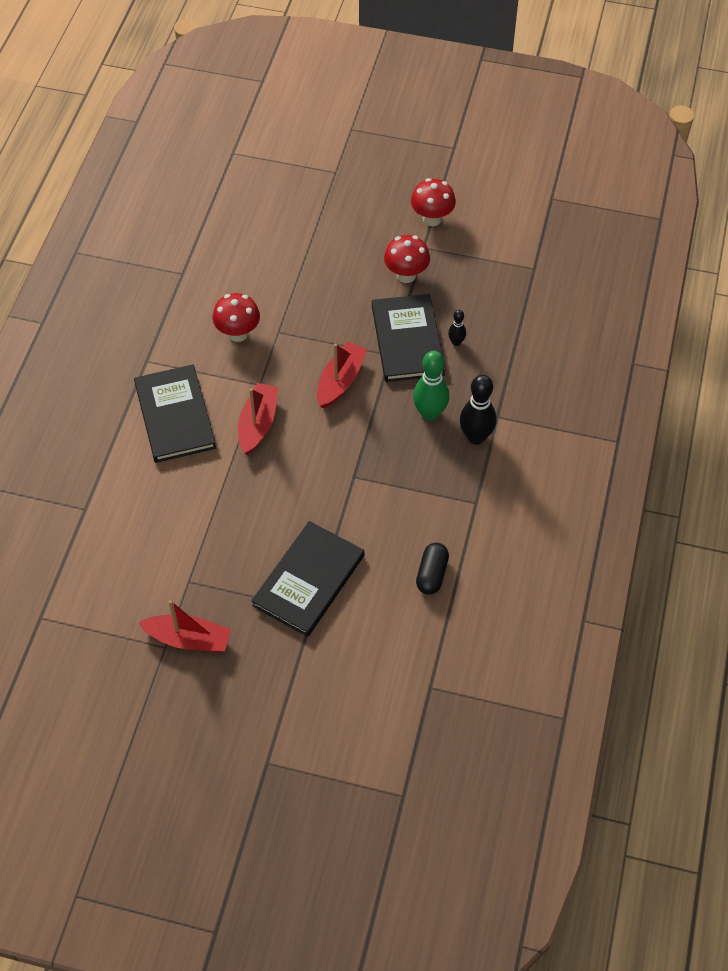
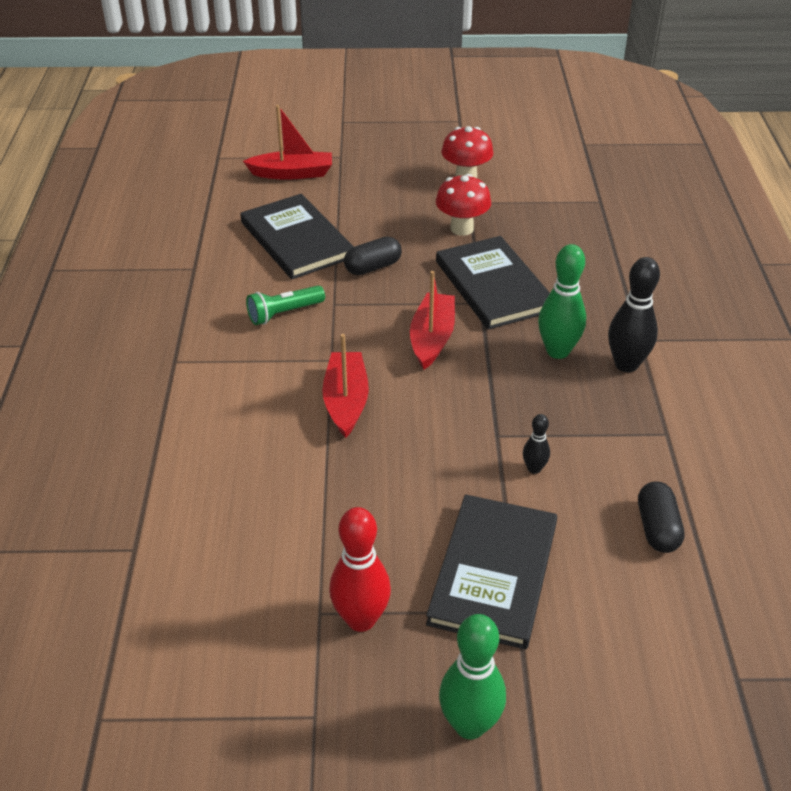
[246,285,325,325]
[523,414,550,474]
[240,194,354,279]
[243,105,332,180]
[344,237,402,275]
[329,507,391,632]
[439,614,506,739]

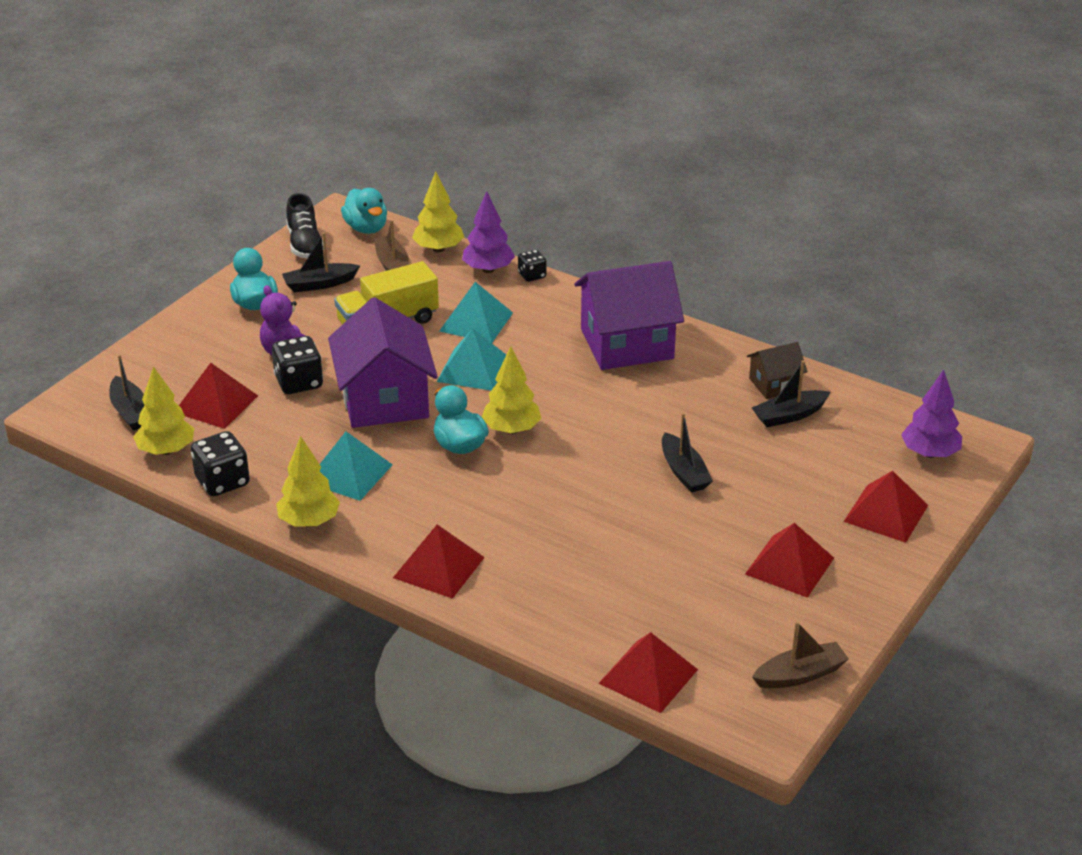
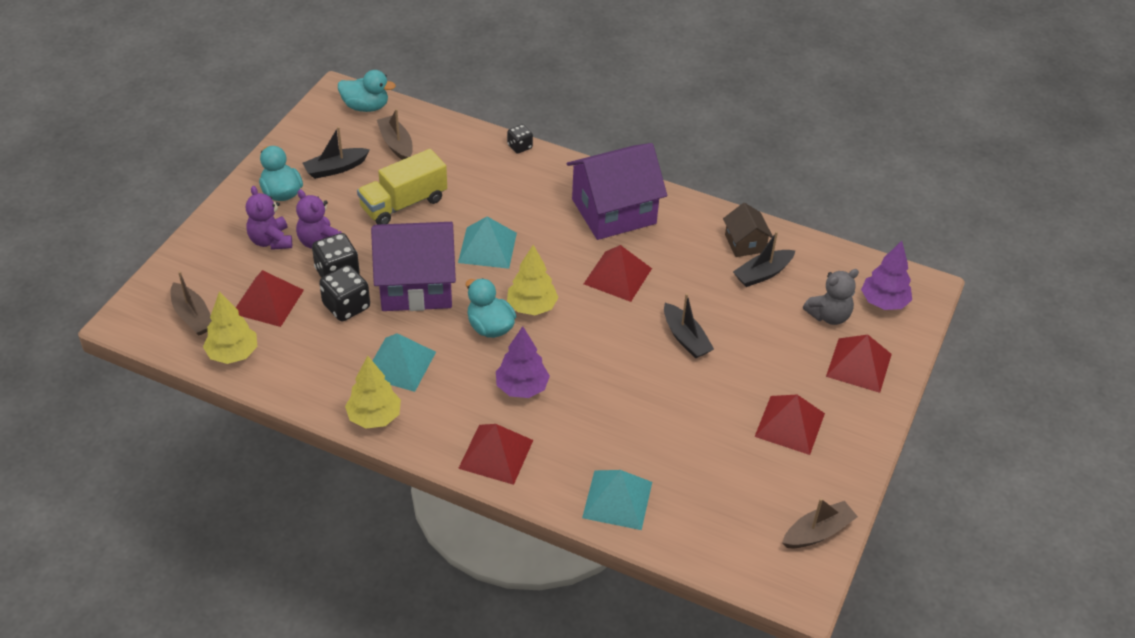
[412,171,464,252] (first image)
[338,70,396,112]
[496,326,550,398]
[286,193,324,258] (first image)
[582,470,652,530]
[371,222,456,311]
[723,203,773,257]
[170,271,212,335]
[319,265,370,321]
[584,245,652,302]
[246,186,292,250]
[803,269,859,325]

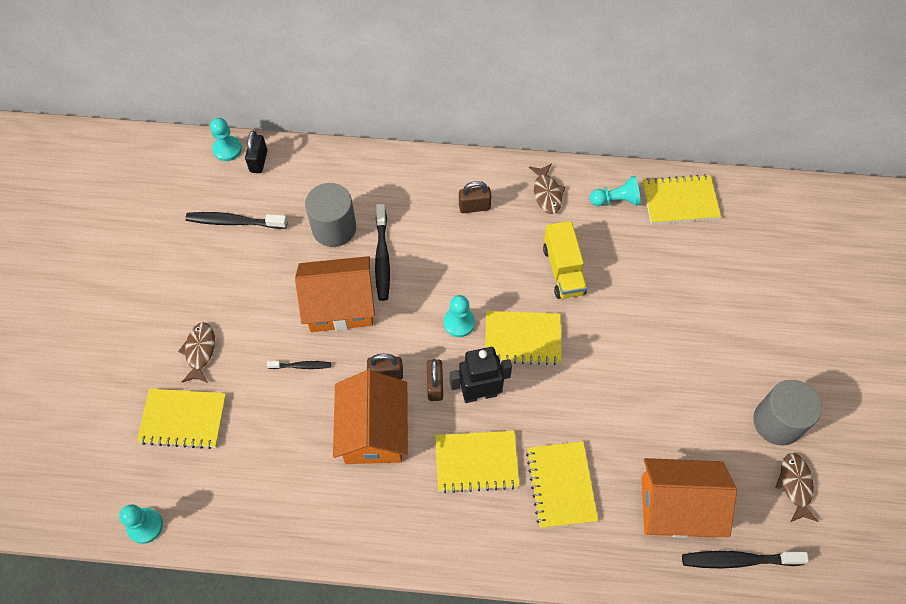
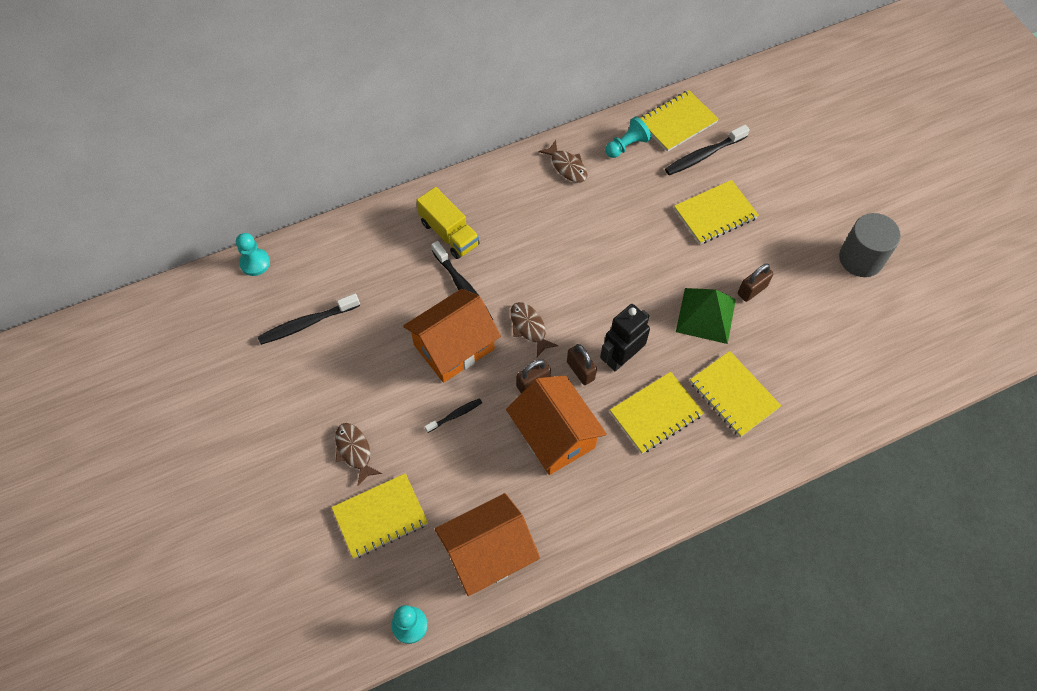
[245,131,267,173] (first image)
[738,263,773,302]
[305,183,356,247] (first image)
[416,187,479,259]
[444,295,475,337] (first image)
[674,180,759,244]
[510,302,558,357]
[435,493,540,596]
[665,125,750,175]
[676,288,736,344]

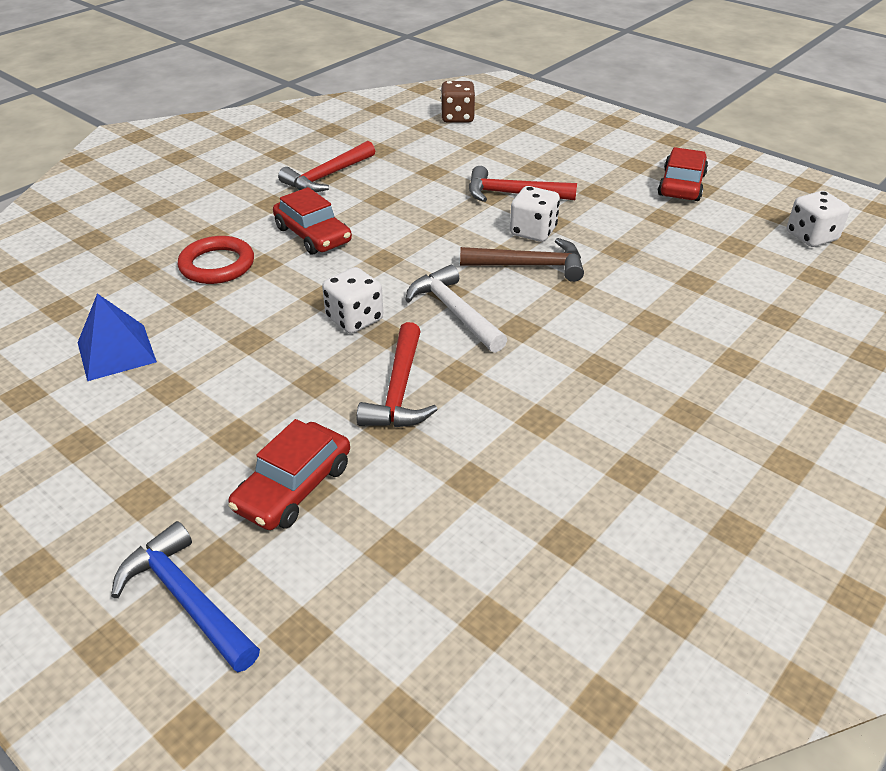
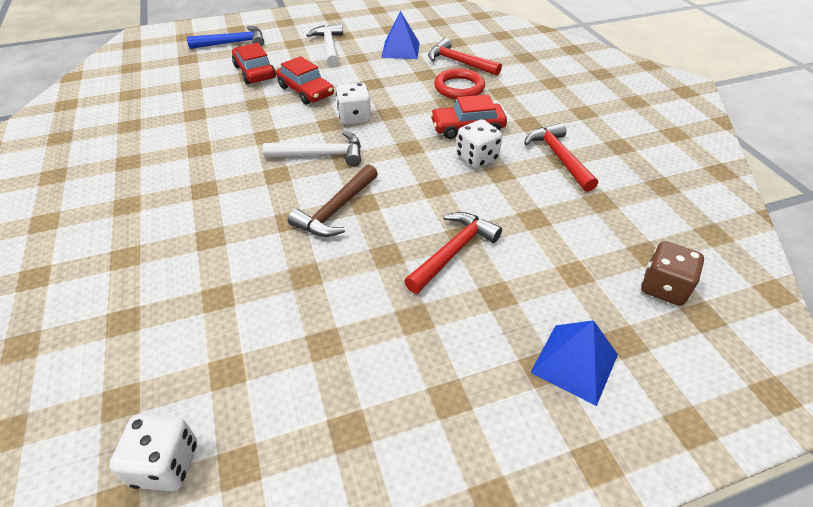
[276,56,334,105]
[456,119,502,169]
[428,38,502,76]
[306,23,343,67]
[530,320,618,406]

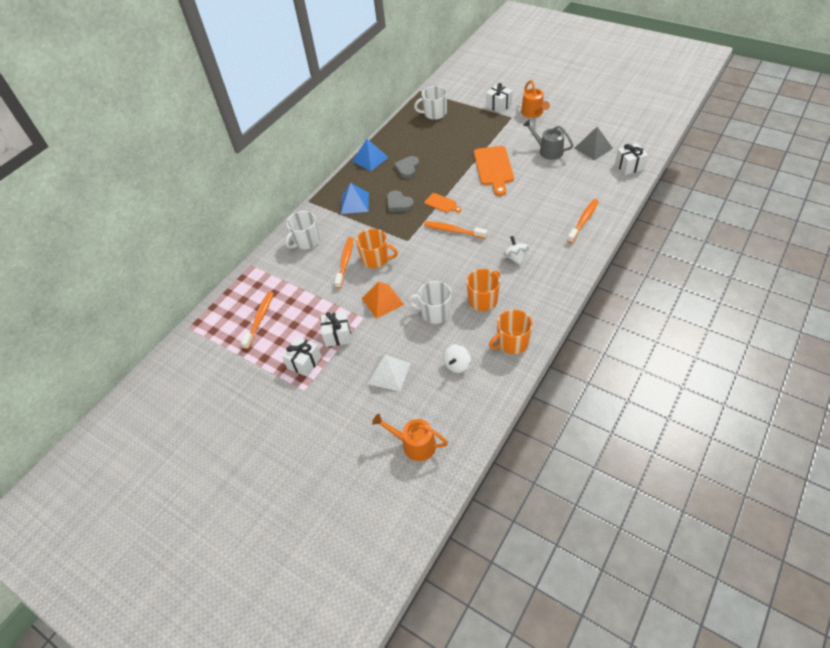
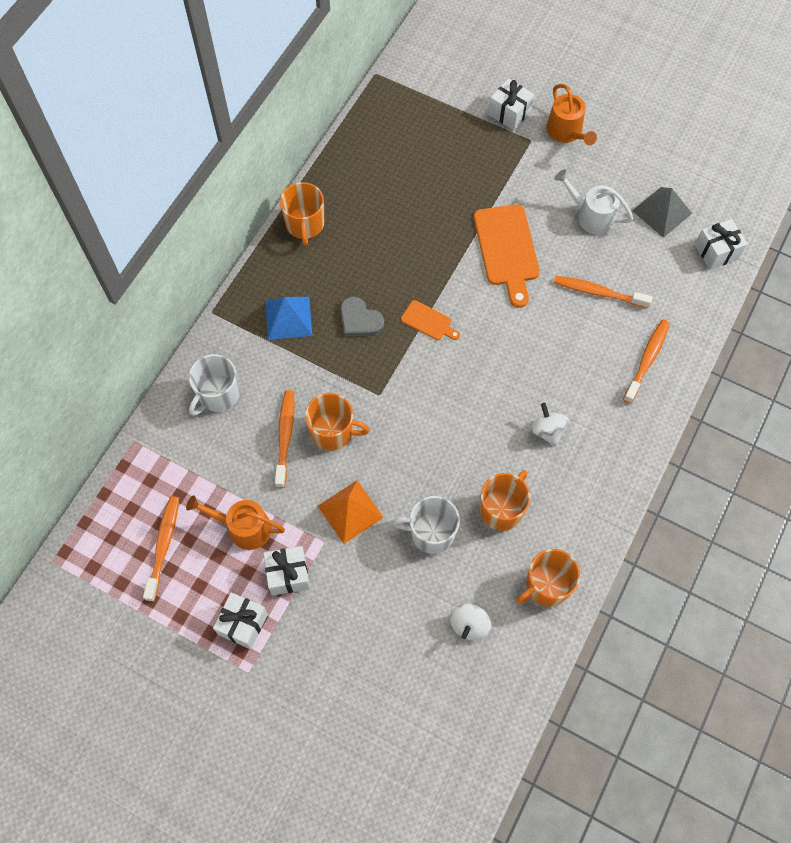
[414,86,447,120] (first image)
[554,169,633,235]
[280,182,324,245]
[394,156,420,179] (first image)
[554,276,652,308]
[367,355,411,392] (first image)
[186,495,285,550]

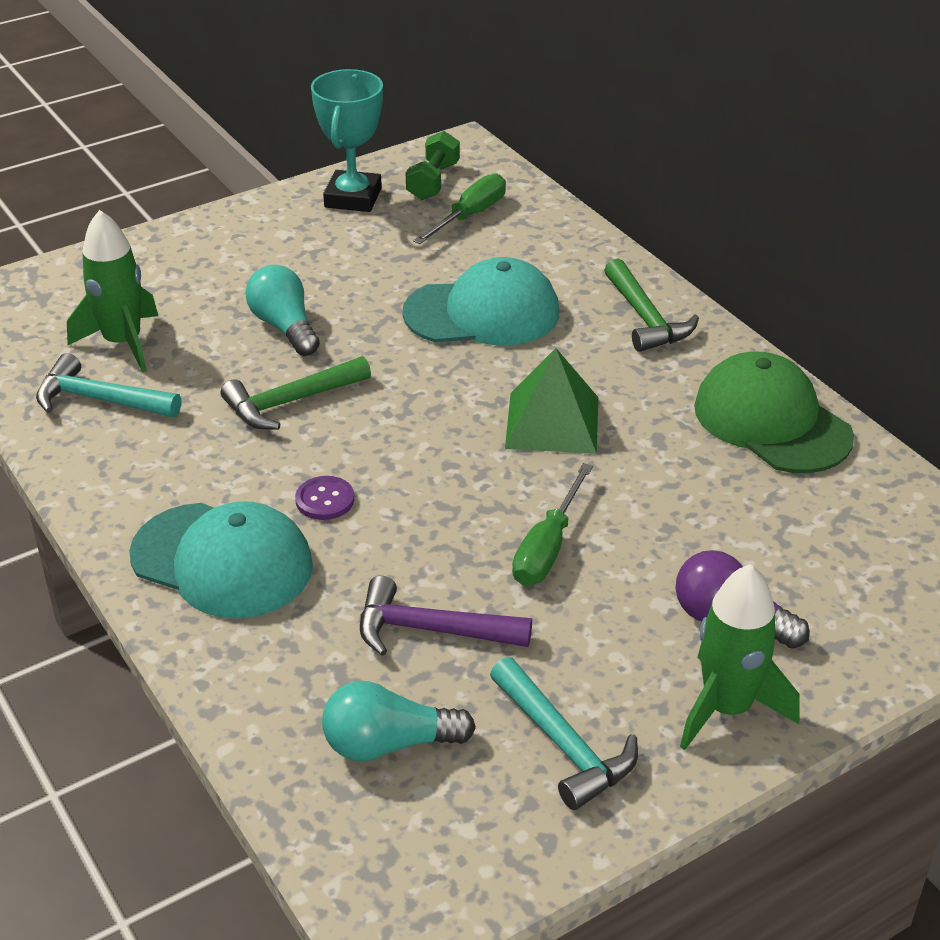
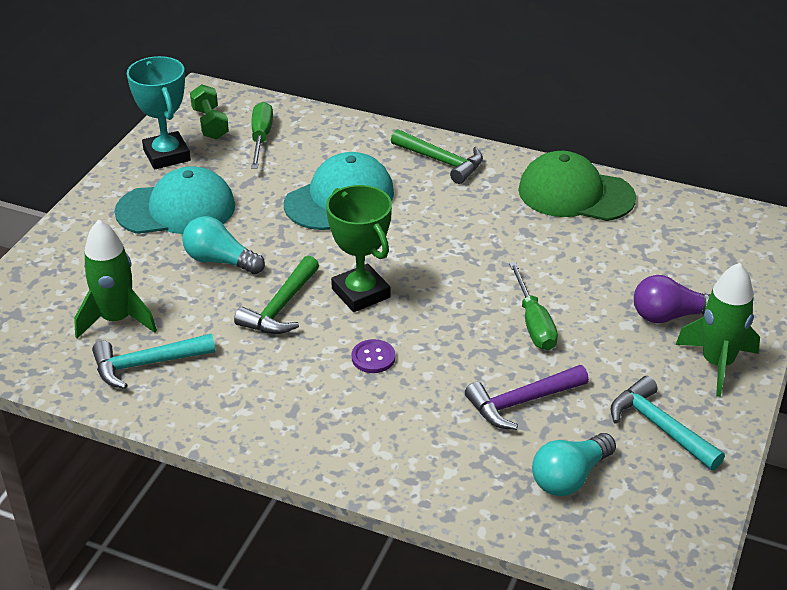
[505,348,598,454] (first image)
[114,166,235,234]
[610,376,725,470]
[326,185,392,312]

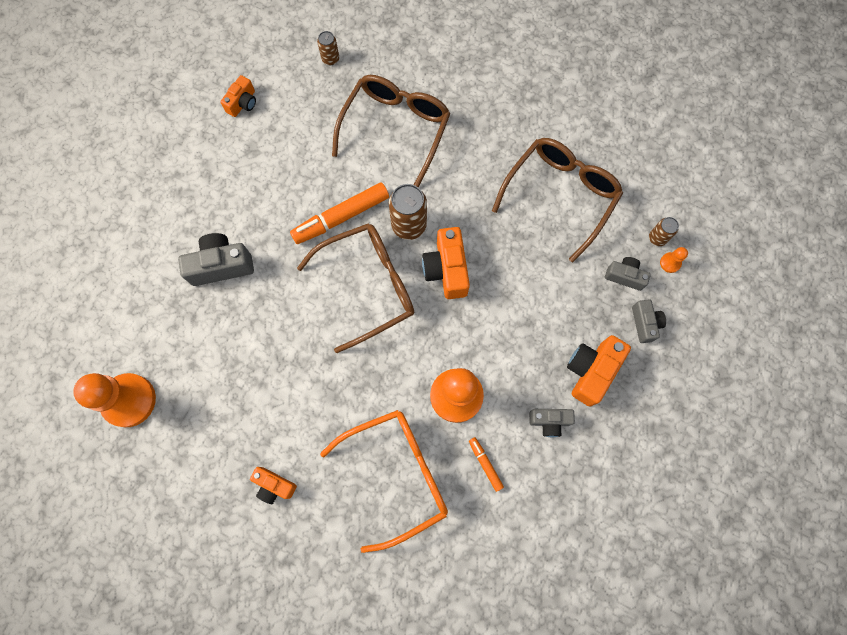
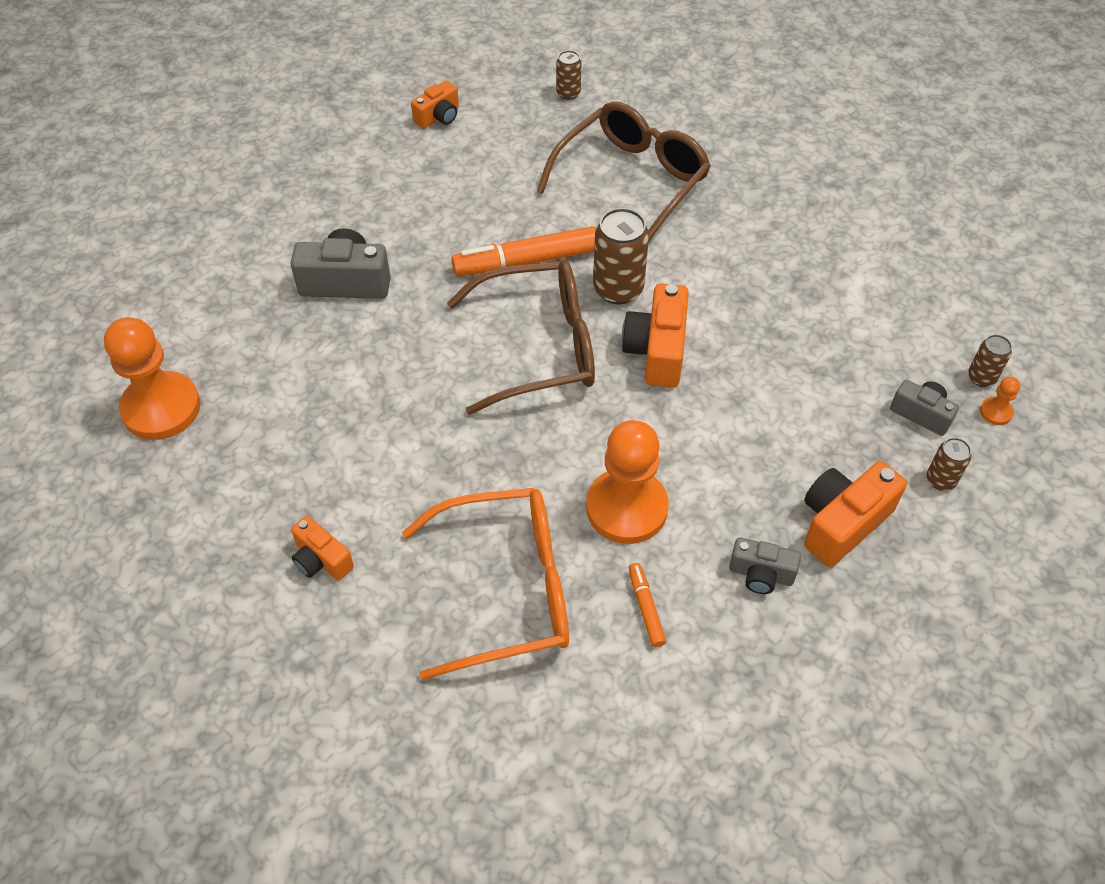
[492,138,623,262] (first image)
[926,438,971,491]

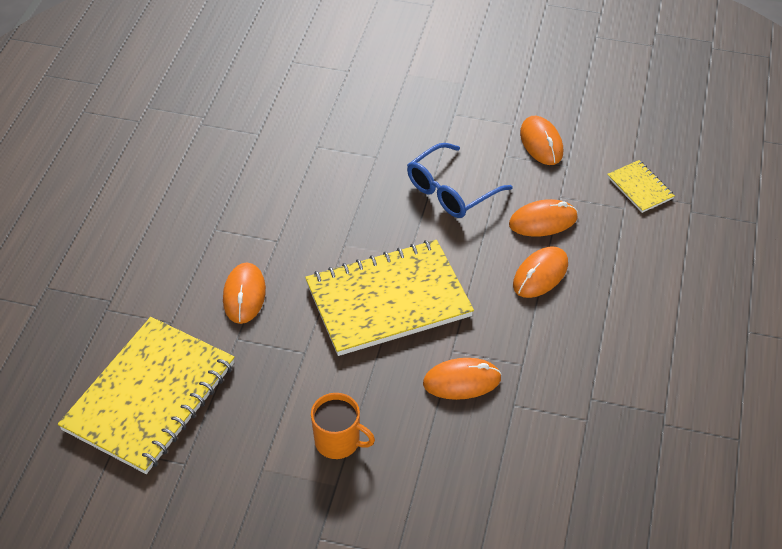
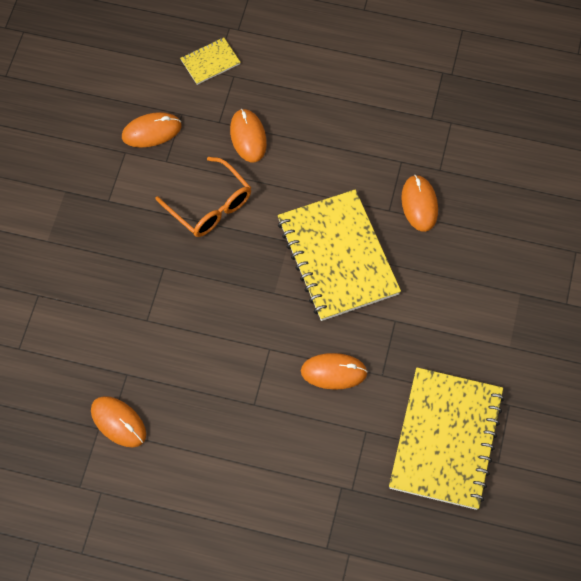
[156,157,251,237]
[91,396,146,447]
[389,367,505,510]
[311,393,375,459] (first image)

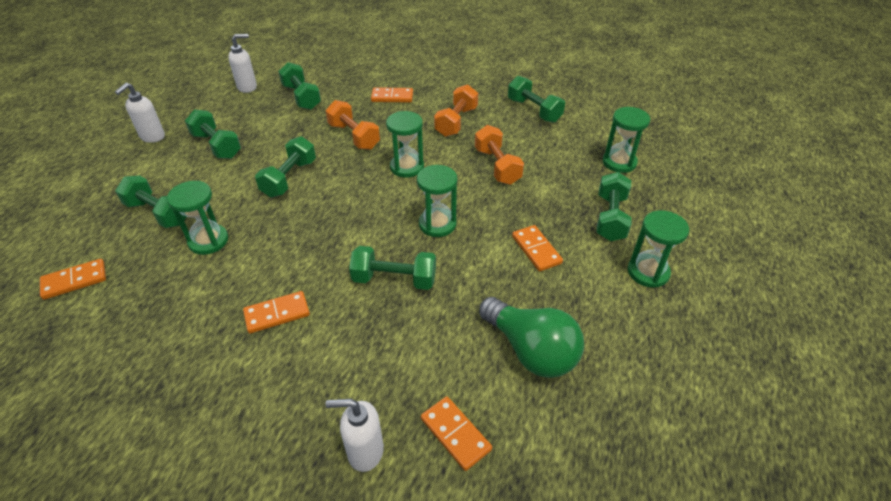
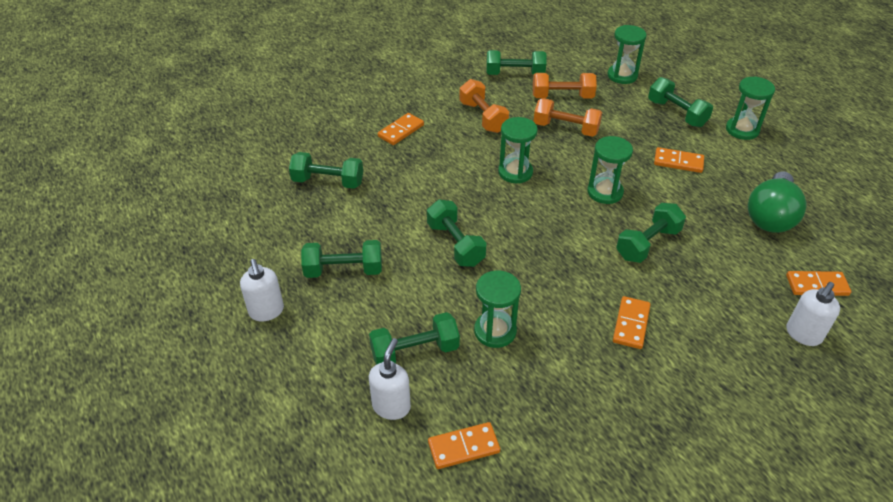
[369,338,411,420]
[533,73,597,99]
[428,422,500,469]
[748,171,806,233]

